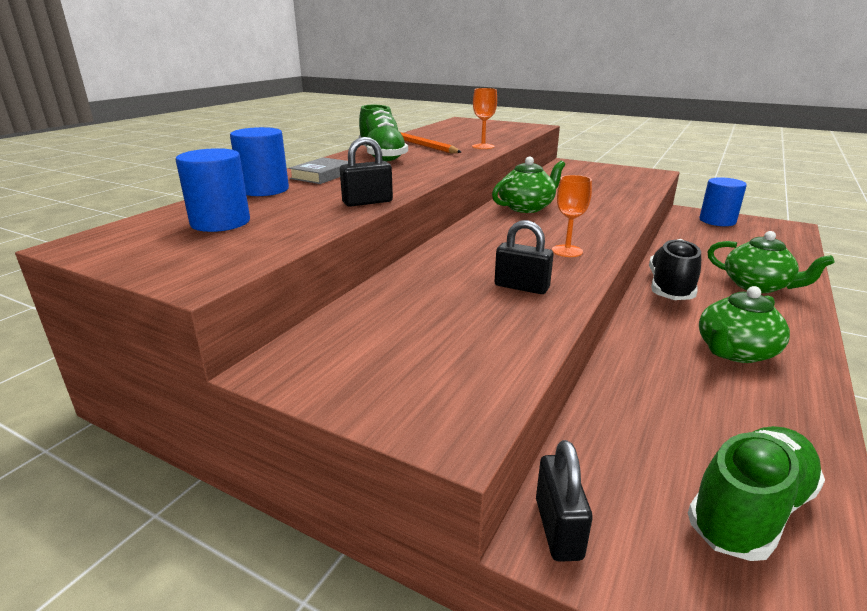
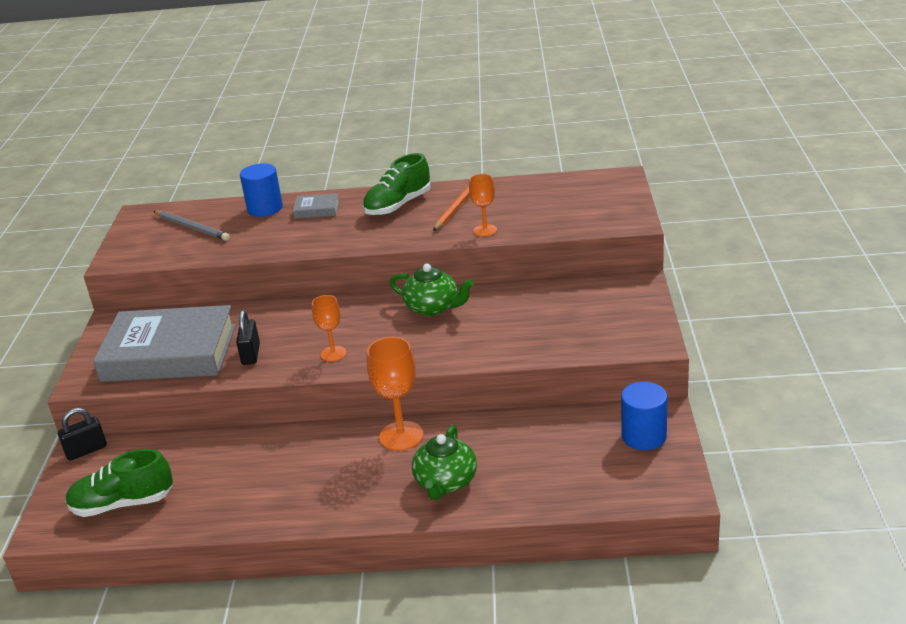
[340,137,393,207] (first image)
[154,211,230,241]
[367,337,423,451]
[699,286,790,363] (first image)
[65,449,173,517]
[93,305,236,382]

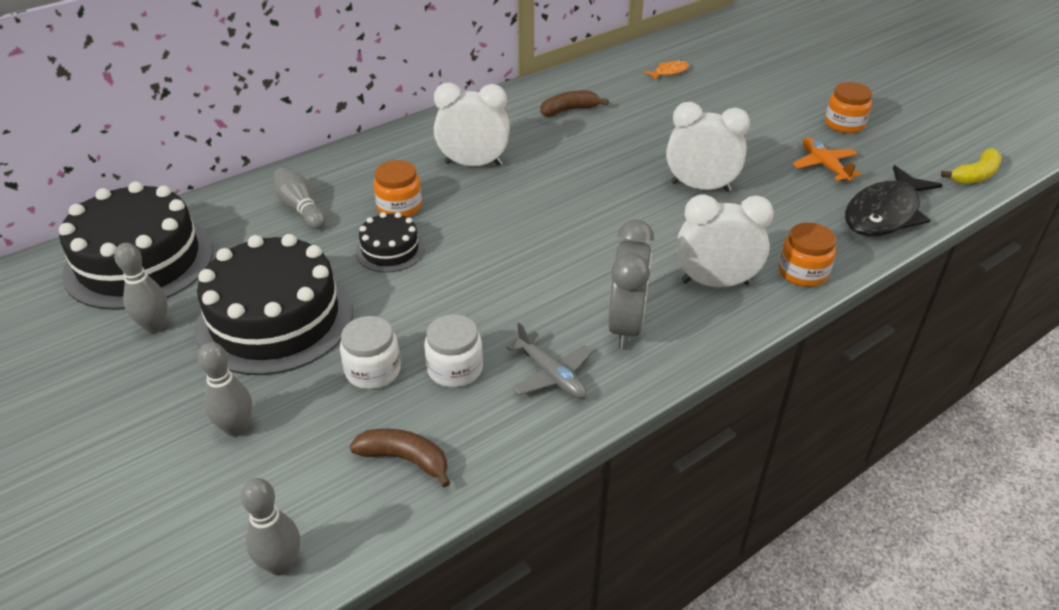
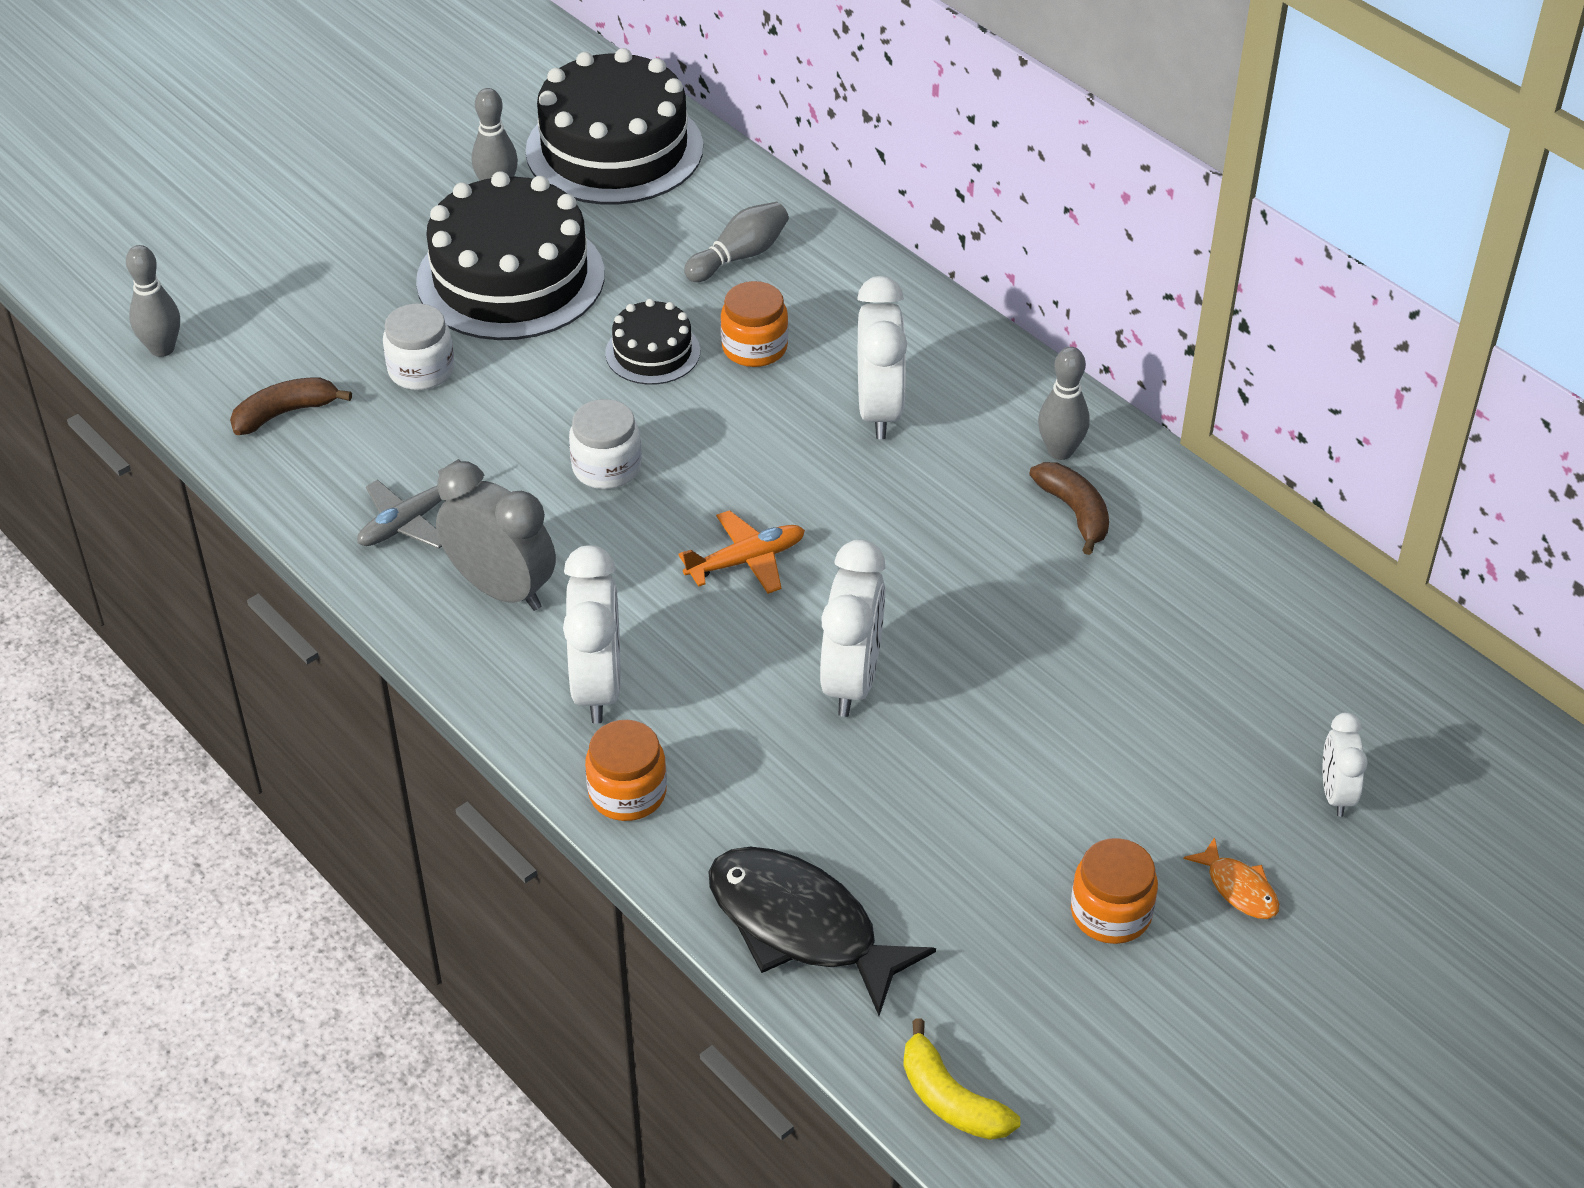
[1184,837,1279,919]
[678,510,805,594]
[436,461,556,611]
[569,399,641,489]
[1038,347,1090,460]
[230,377,352,435]
[1323,712,1368,817]

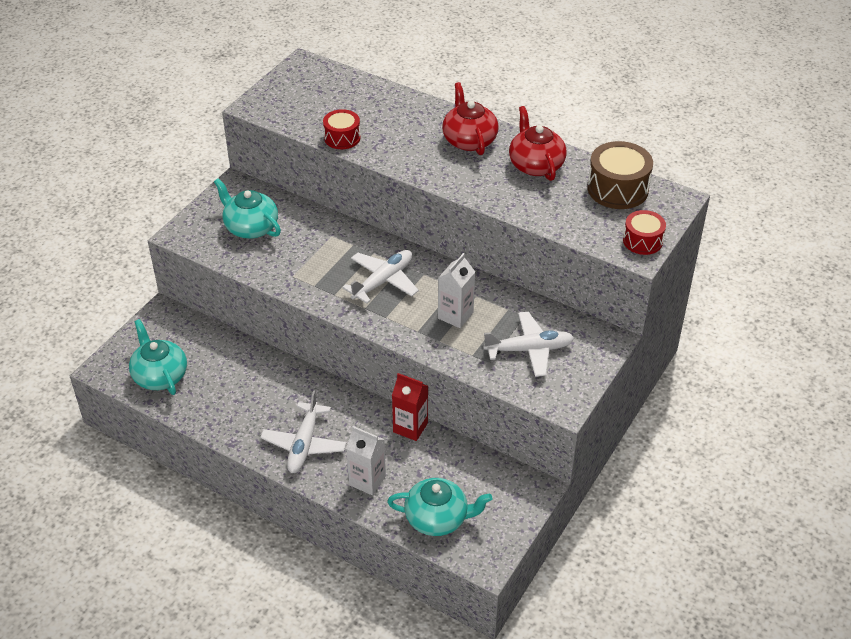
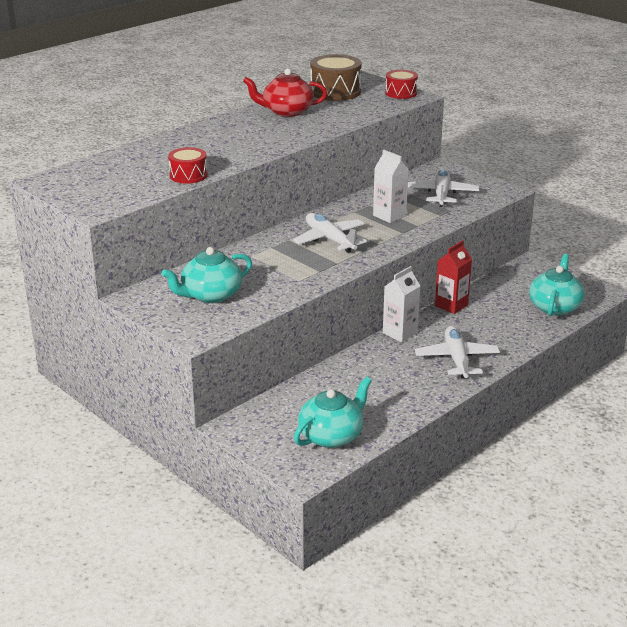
[442,82,499,155] (first image)
[294,377,372,448]
[415,326,500,378]
[383,266,420,342]

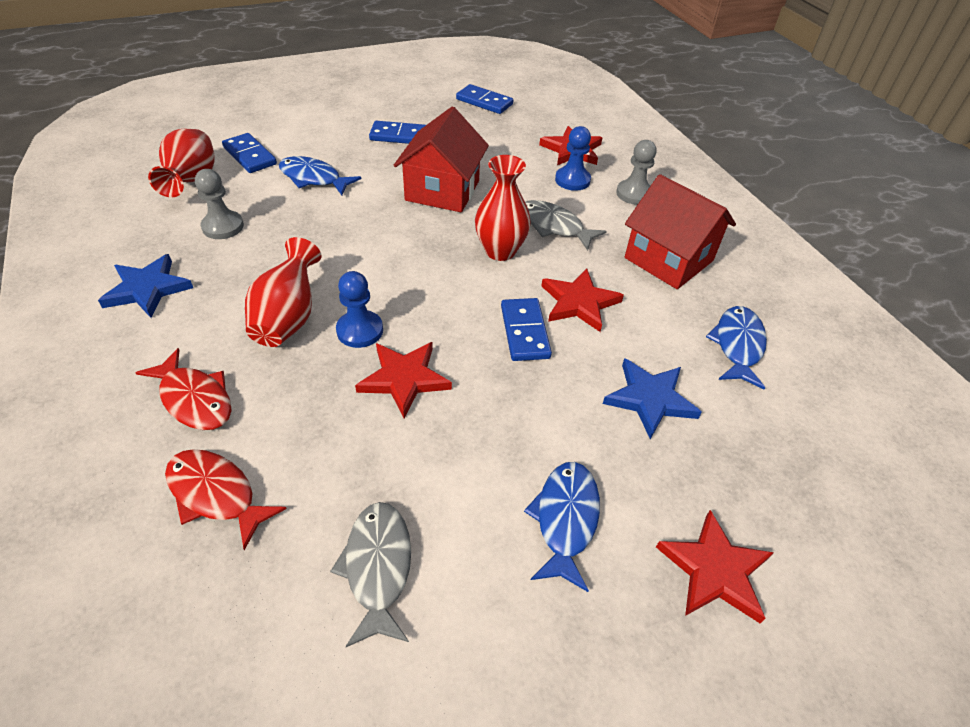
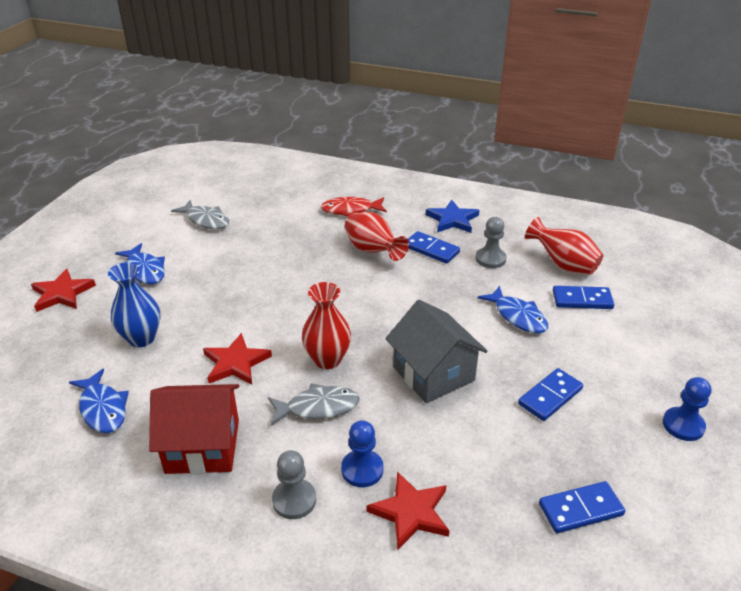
[385,300,487,403]
[477,286,548,333]
[663,377,711,441]
[408,231,460,264]
[355,342,452,418] (first image)
[108,262,160,347]
[165,449,287,550] (first image)

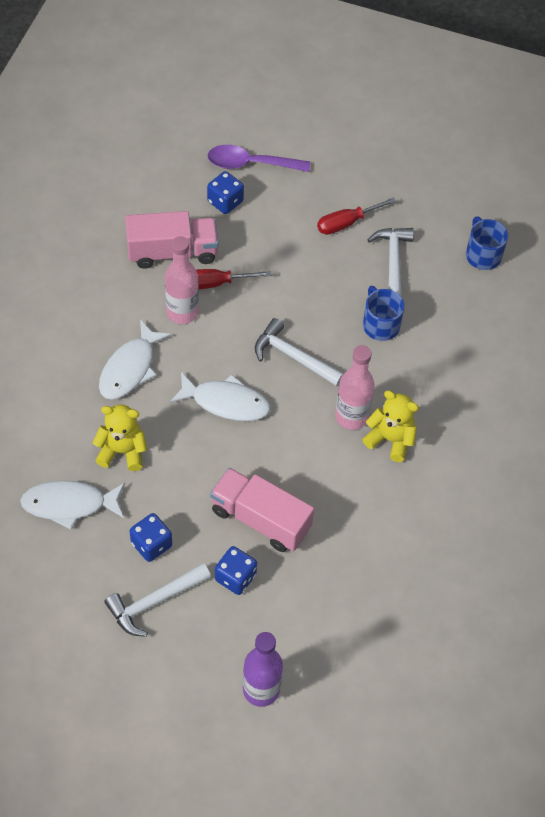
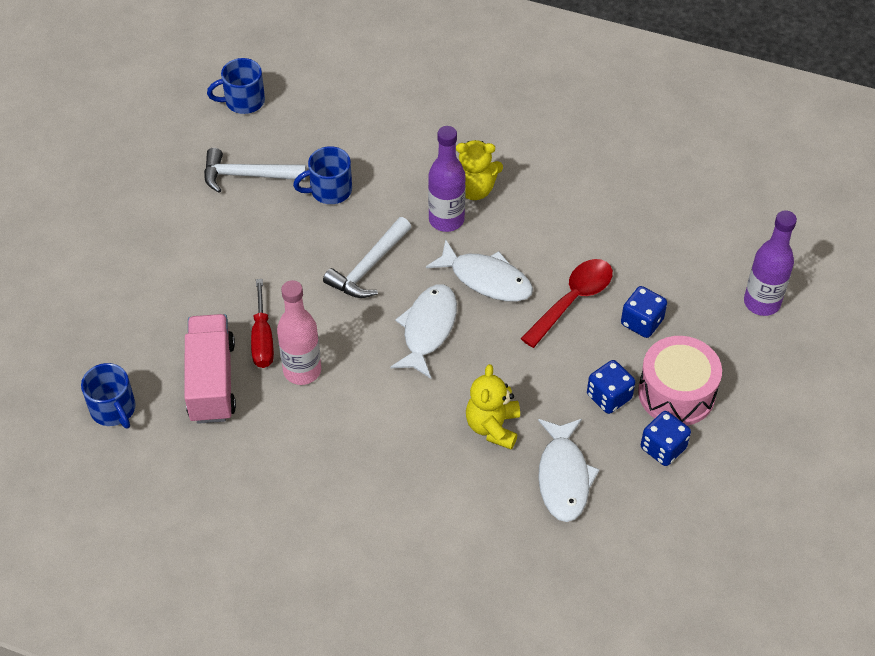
[208,145,310,172] (first image)
[641,411,691,466]
[317,197,396,235] (first image)
[426,239,533,302]
[428,126,466,232]
[456,140,503,200]
[520,259,613,348]
[638,336,722,426]
[81,363,136,429]

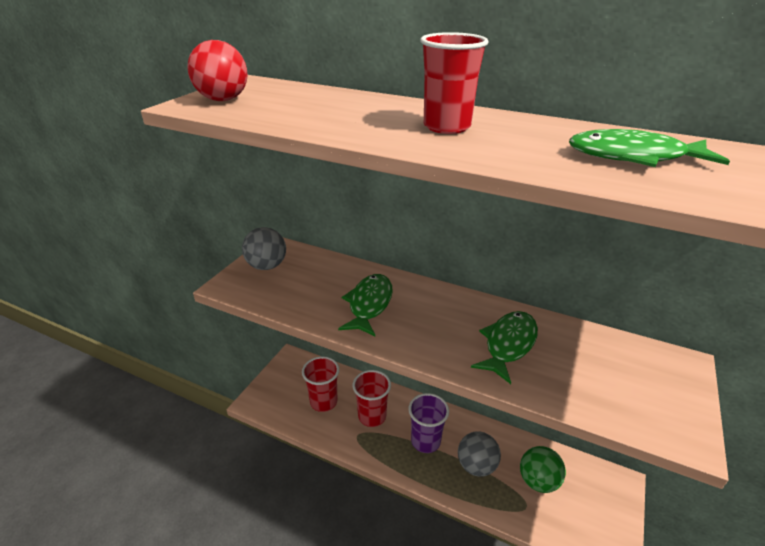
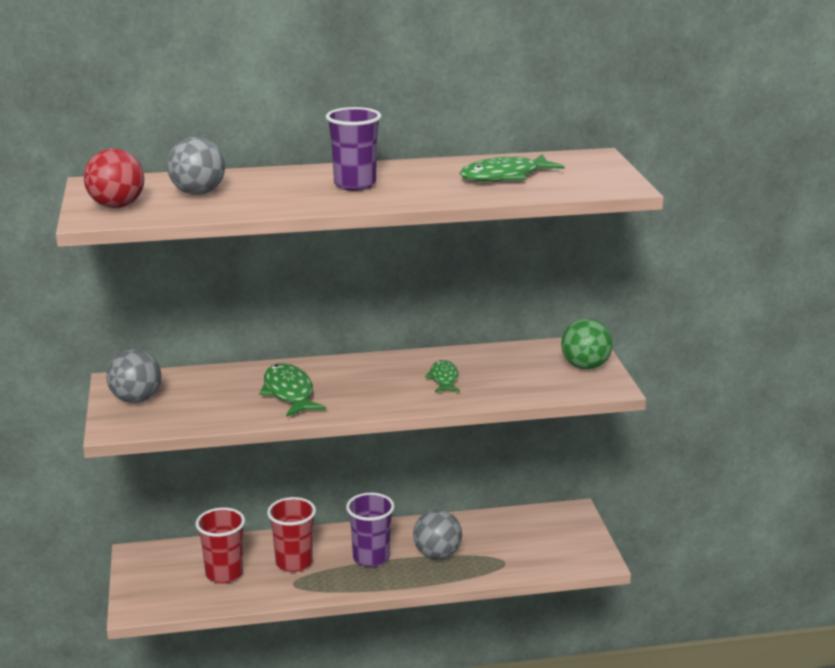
[326,107,381,191]
[425,360,460,392]
[561,318,613,369]
[167,137,225,195]

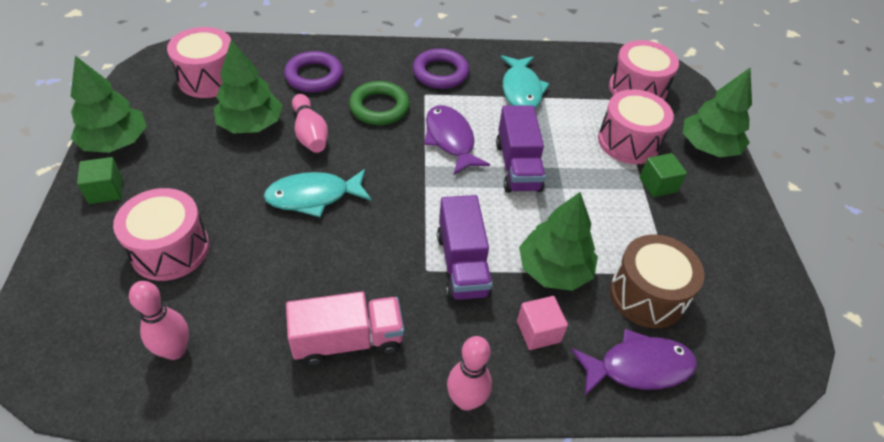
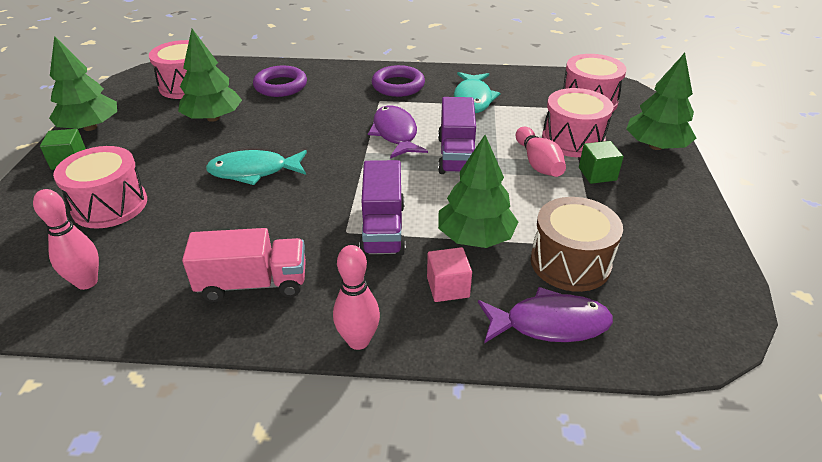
[349,81,410,125] (first image)
[516,127,566,177]

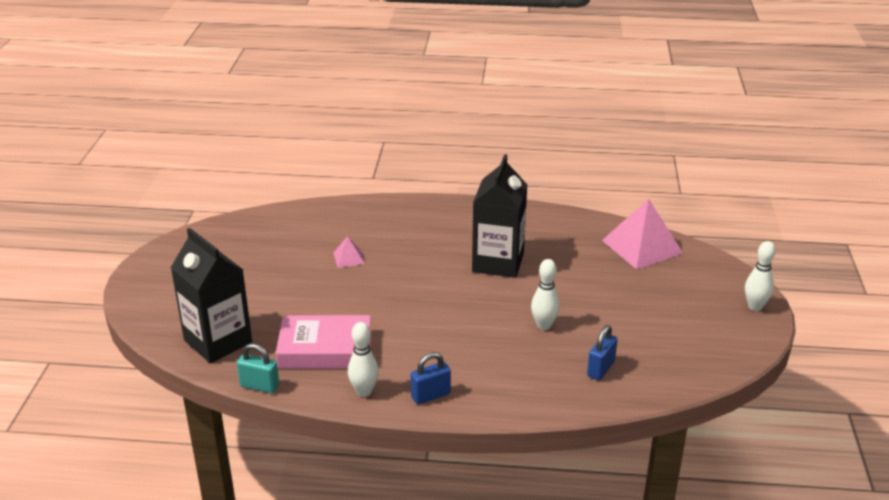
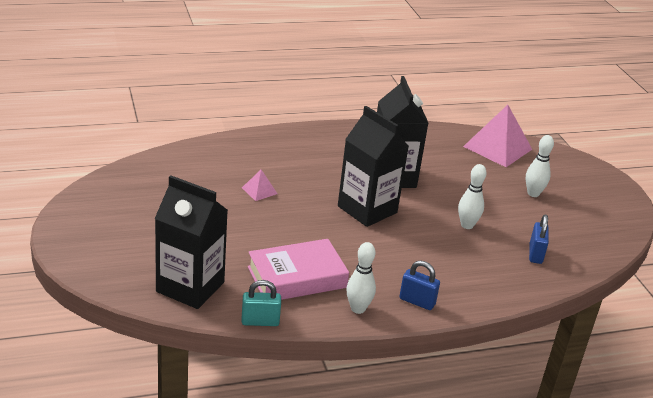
[526,135,554,197]
[399,260,440,310]
[338,106,409,227]

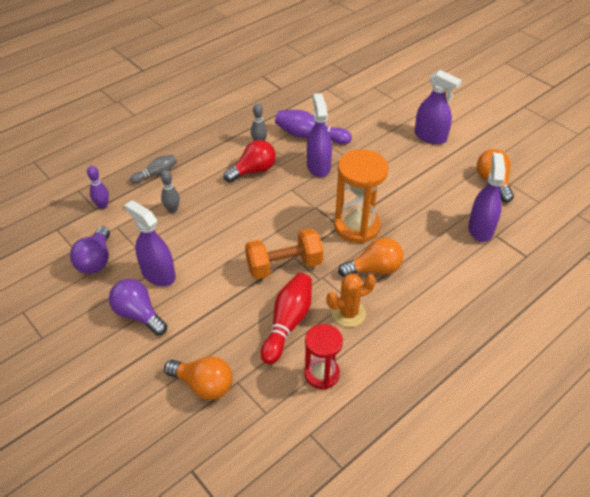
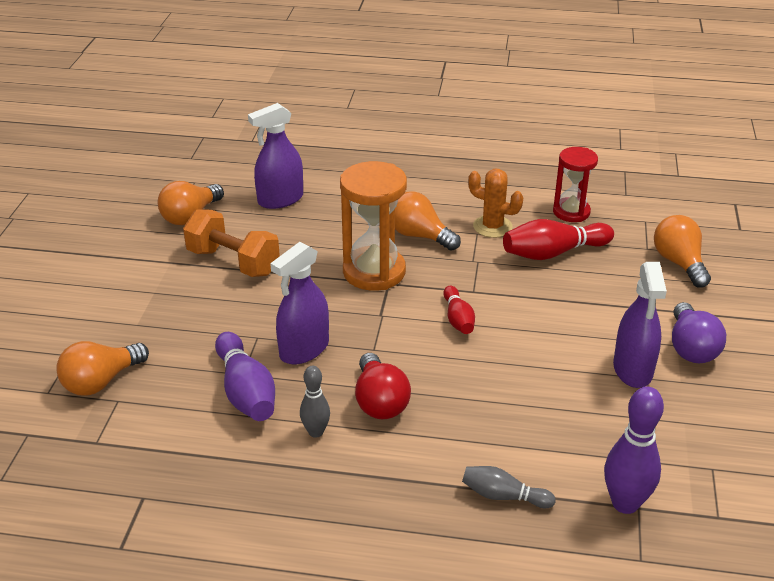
[415,70,462,145] (first image)
[355,353,411,419]
[604,387,664,514]
[161,170,180,213] (first image)
[70,226,110,274] (first image)
[183,209,280,277]
[443,286,475,334]
[56,341,149,396]

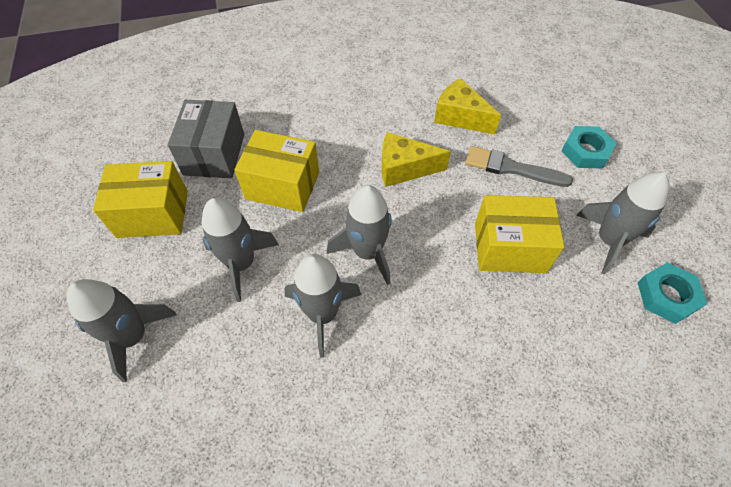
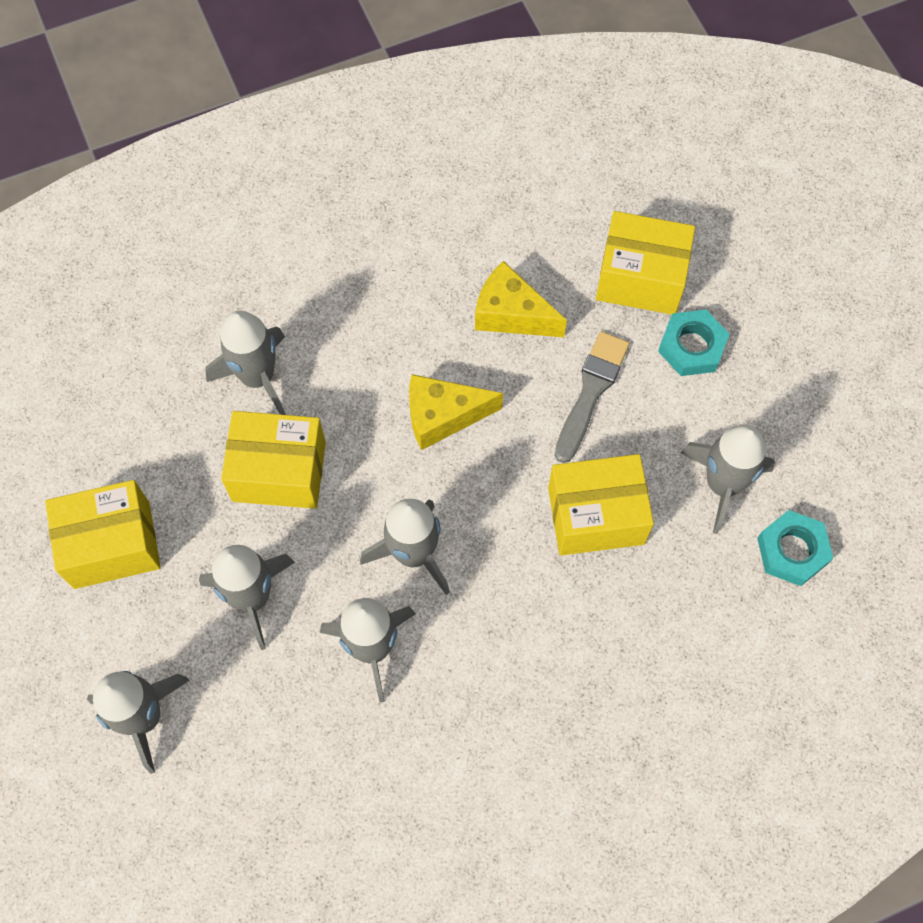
[168,100,244,178] (first image)
[555,331,630,463]
[596,211,695,314]
[205,311,286,415]

